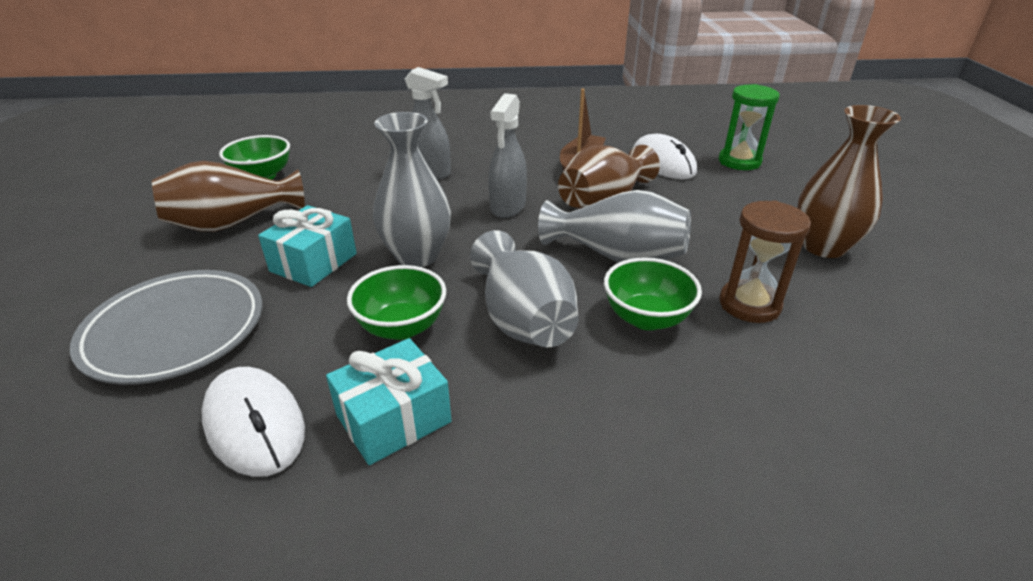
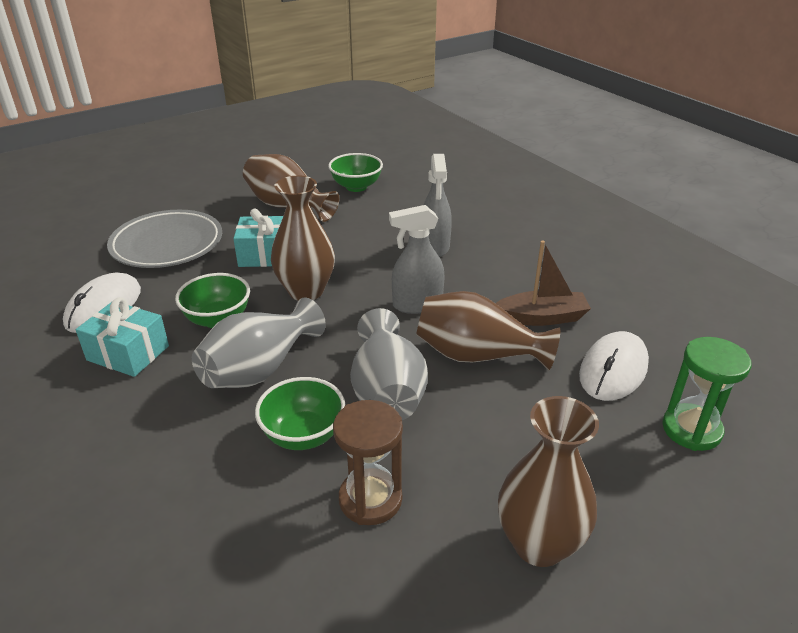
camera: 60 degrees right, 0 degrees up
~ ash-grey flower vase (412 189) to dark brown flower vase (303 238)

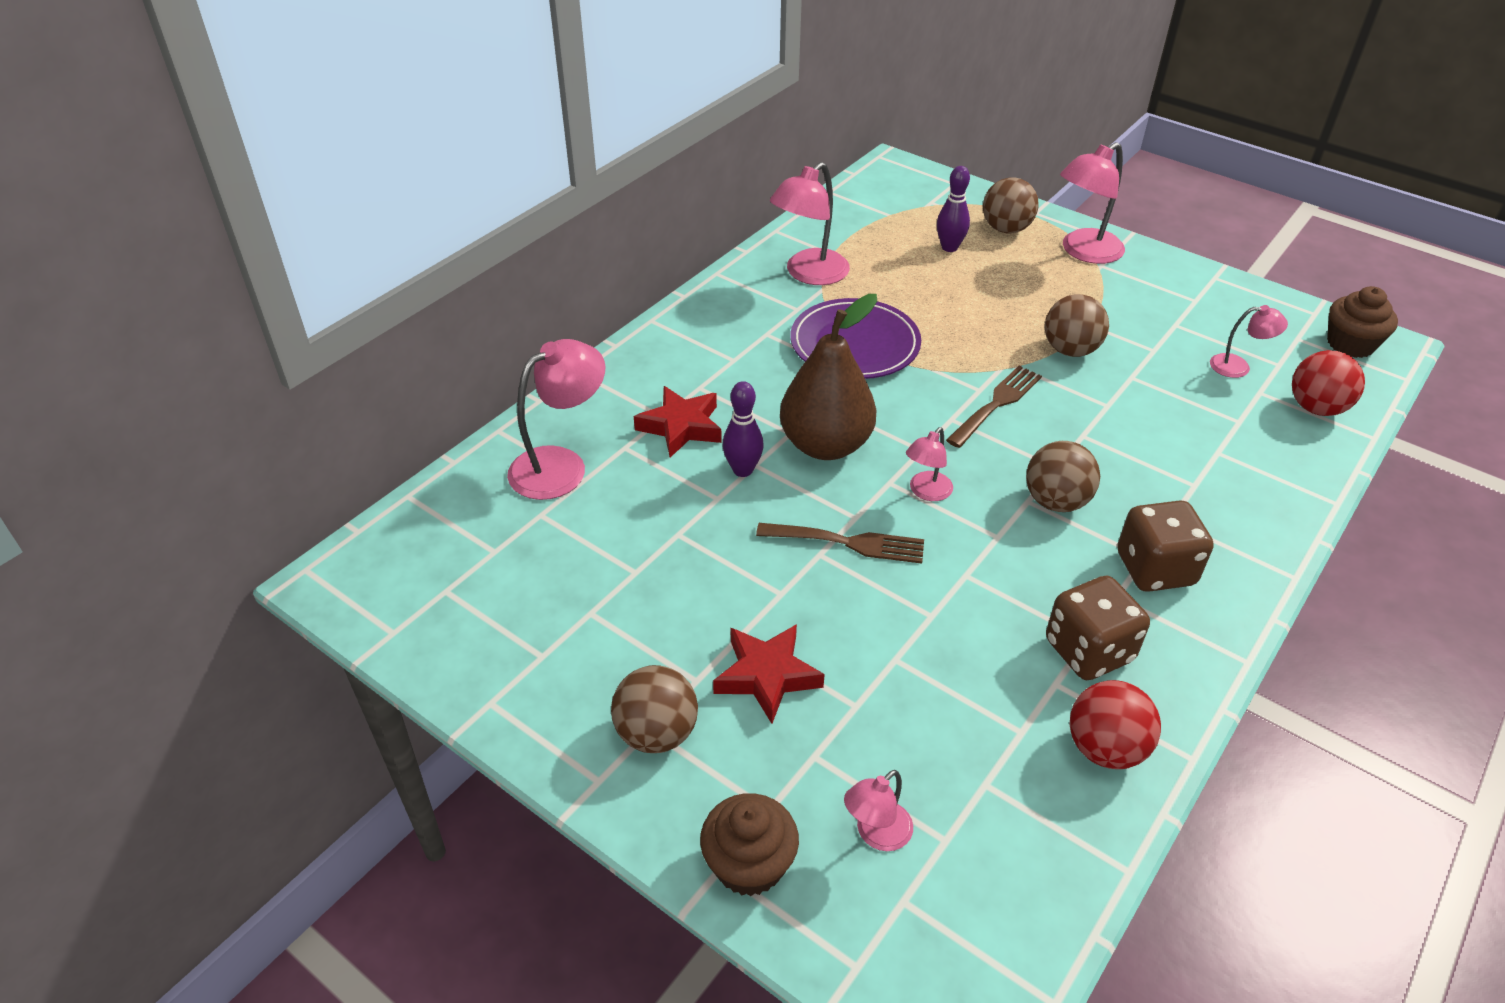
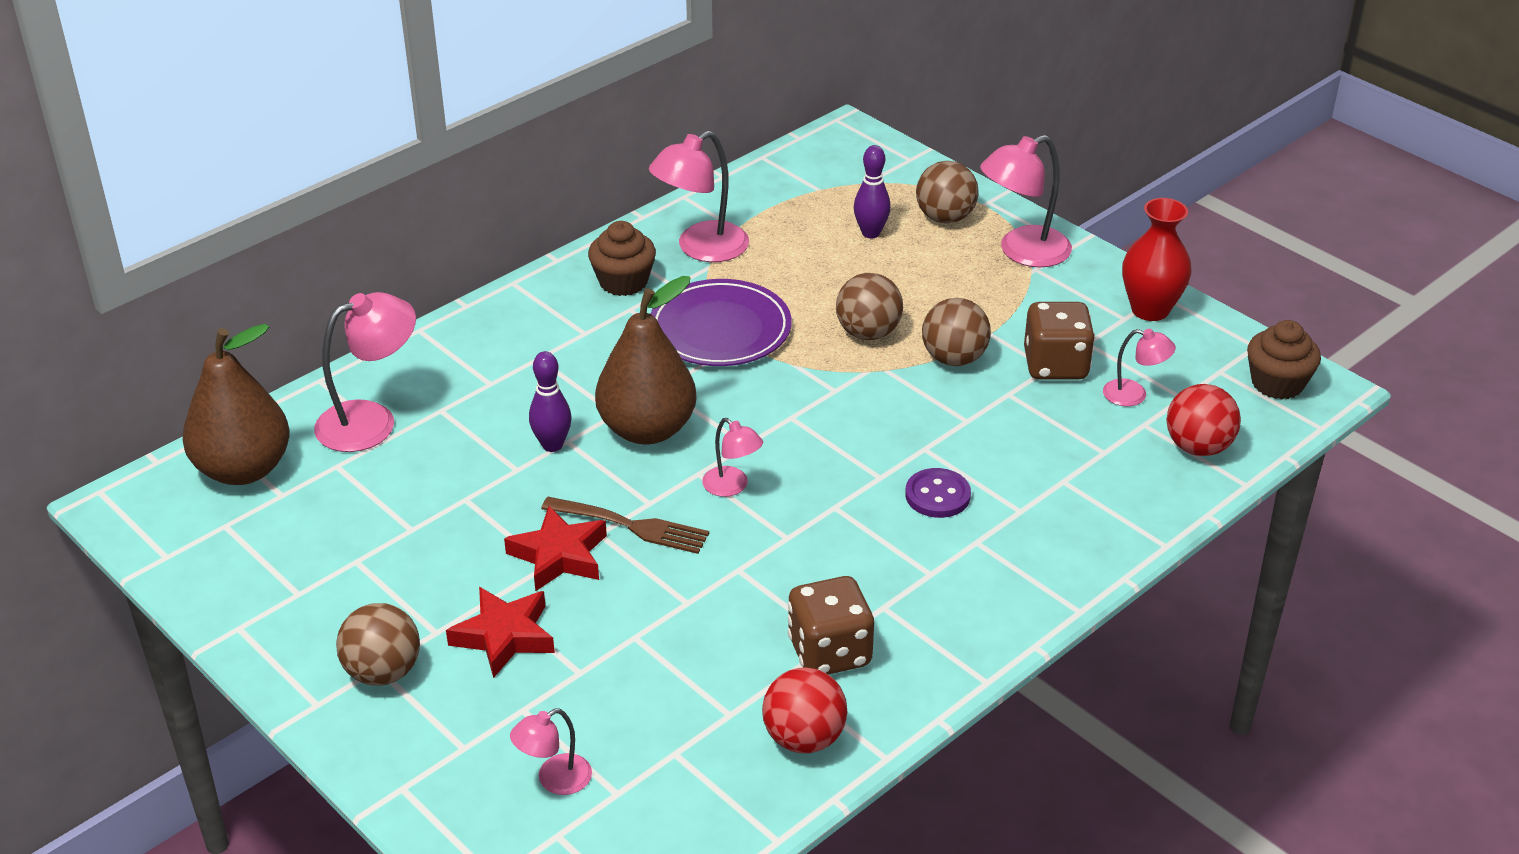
camera: 10 degrees right, 5 degrees down
+ dark brown pear (236 404)
~ red five-pointed star (678 421) to (555 549)
~ dark brown fairy cake (749 844) to (622 258)
~ rose-pink desk lamp (929 464) = (732 457) 90 degrees counterclockwise
~ dark brown sphere (1063 476) to (869 306)
+ violet sewing button (938 493)
~ dark brown game die (1165 546) to (1059 341)
+ red flower vase (1157 259)
- dark brown table fork (994 407)

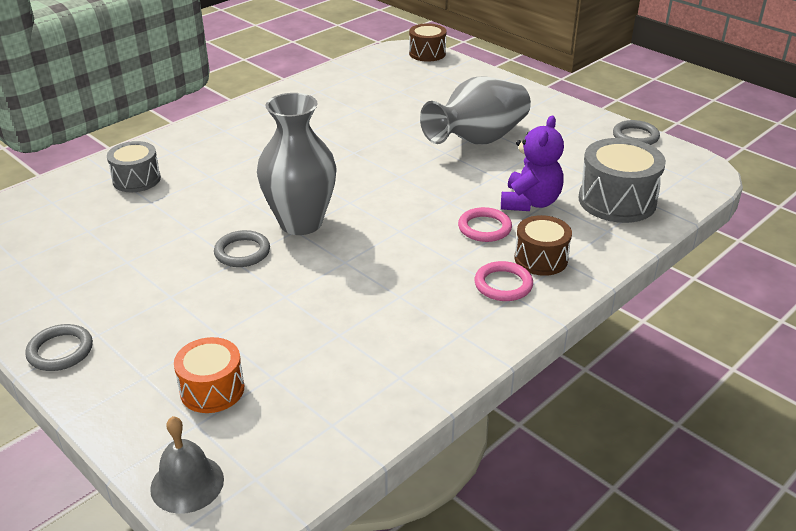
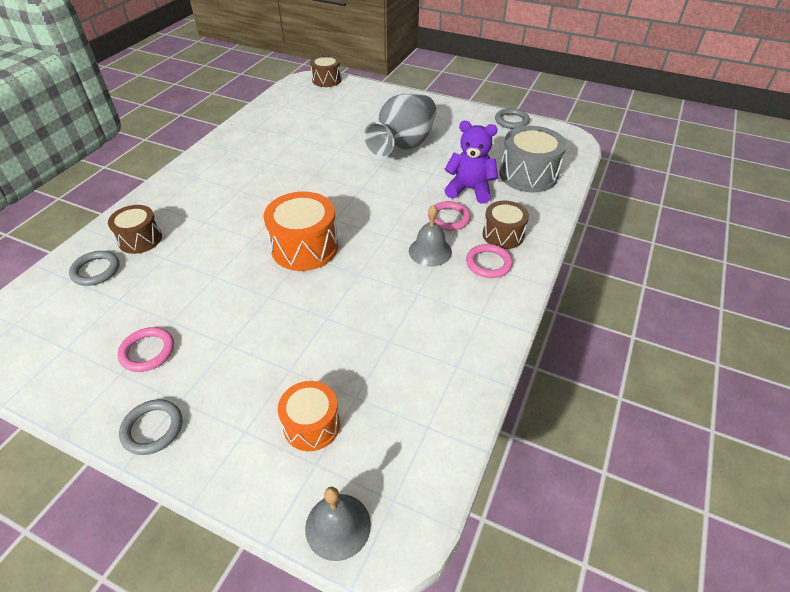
camera: 20 degrees left, 10 degrees up
~ ash-grey ring (242 248) to (94 268)
~ ash-grey snare drum (134 166) to dark brown snare drum (135 229)
+ rose-pink ring (145 349)
~ ash-grey flower vase (297 164) to orange-coloured snare drum (301 231)
+ ash-grey school bell (430 236)
~ violet teddy bear (532 163) = (471 162) 75 degrees counterclockwise

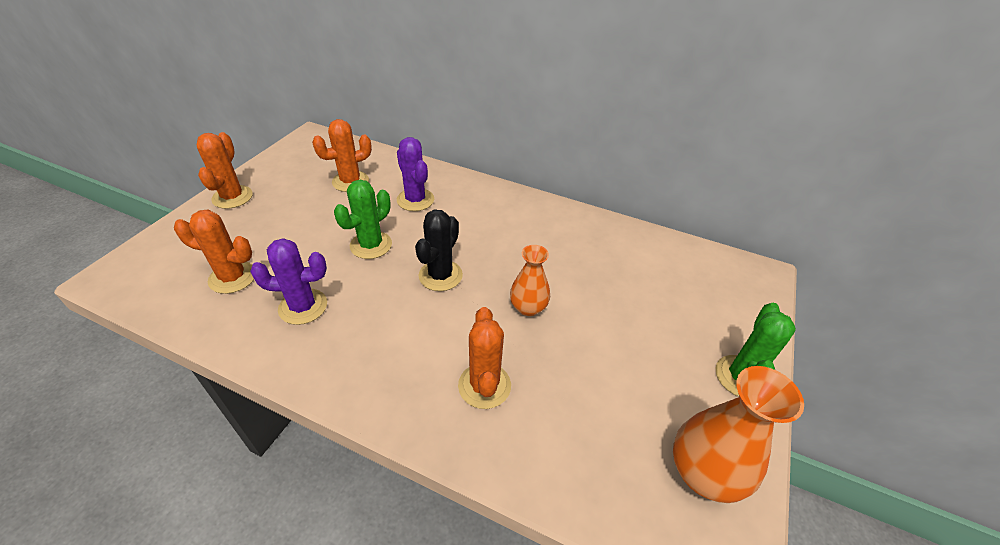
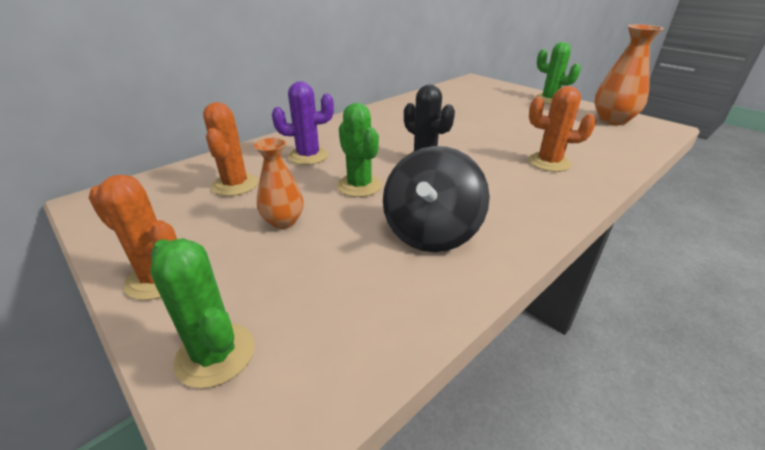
camera: 65 degrees left, 10 degrees down
+ emerald cactus (202 313)
~ orange-coloured flower vase (530 280) to (279 183)
~ violet cactus (288 281) to jet-black spinning top (436 199)
- orange-coloured cactus (214 252)

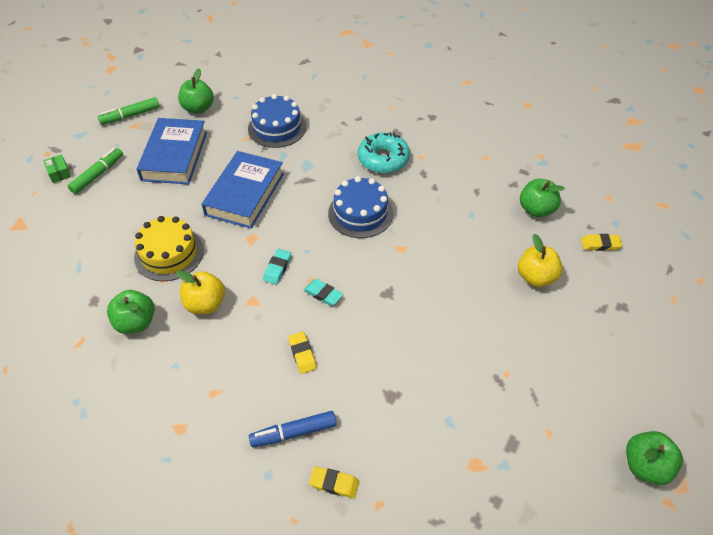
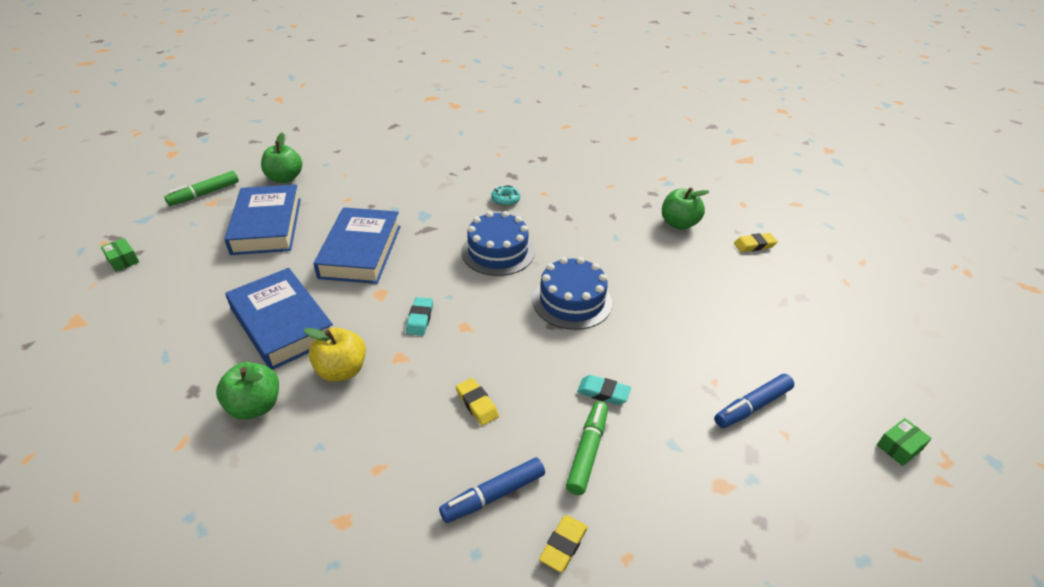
camera: 15 degrees left, 10 degrees down
~ yellow cake (169 248) to blue hardback (279 319)
~ turquoise doughnut (384 152) = (505 195) x0.52
~ blue cake (277 121) to (572 293)
~ yellow pencil eraser (334 482) = (563 543) 60 degrees counterclockwise
~ emerald felt pen (95 171) to (587 448)
~ turquoise pencil eraser (323 292) to (604 390)
+ blue felt pen (754 401)
~ emerald toy apple (654 458) to emerald box (904 442)
- yellow toy apple (540 260)

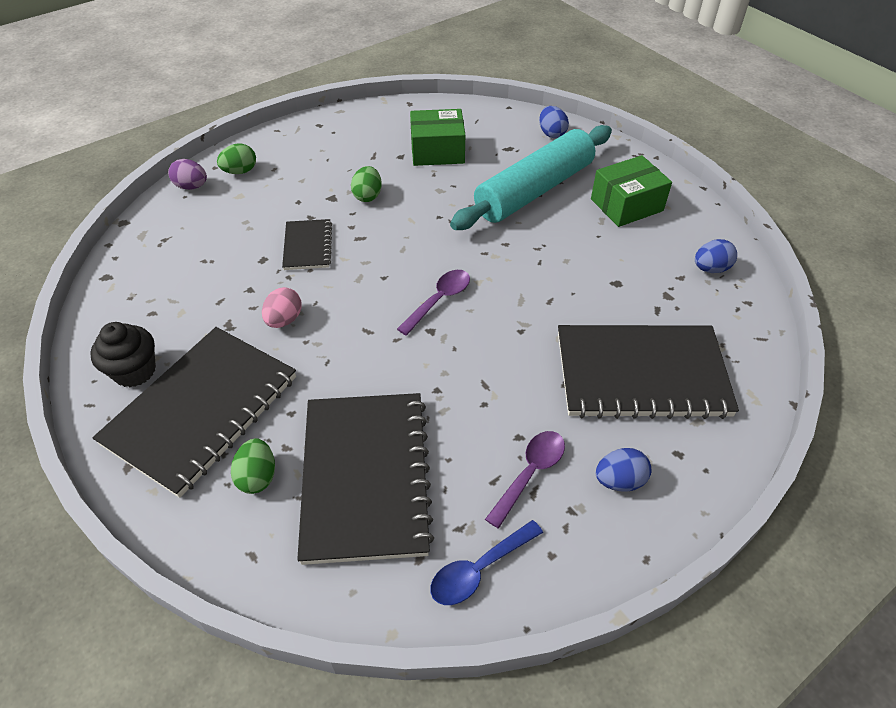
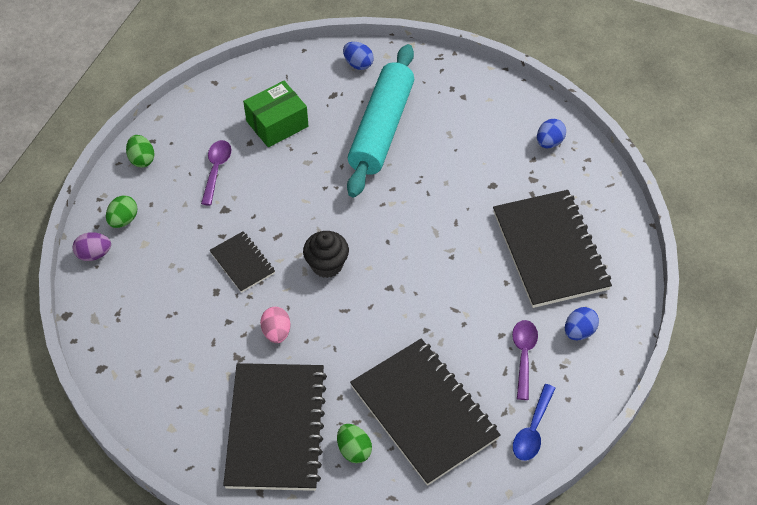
camera: 30 degrees left, 5 degrees up
~ emerald toy egg (366 184) to (140 151)
~ violet teaspoon (433 303) to (216 173)
~ jet-black fairy cake (123 354) to (326 254)
~ jet-black notebook (648 372) = (552 249) 75 degrees counterclockwise
- emerald box (631 191)

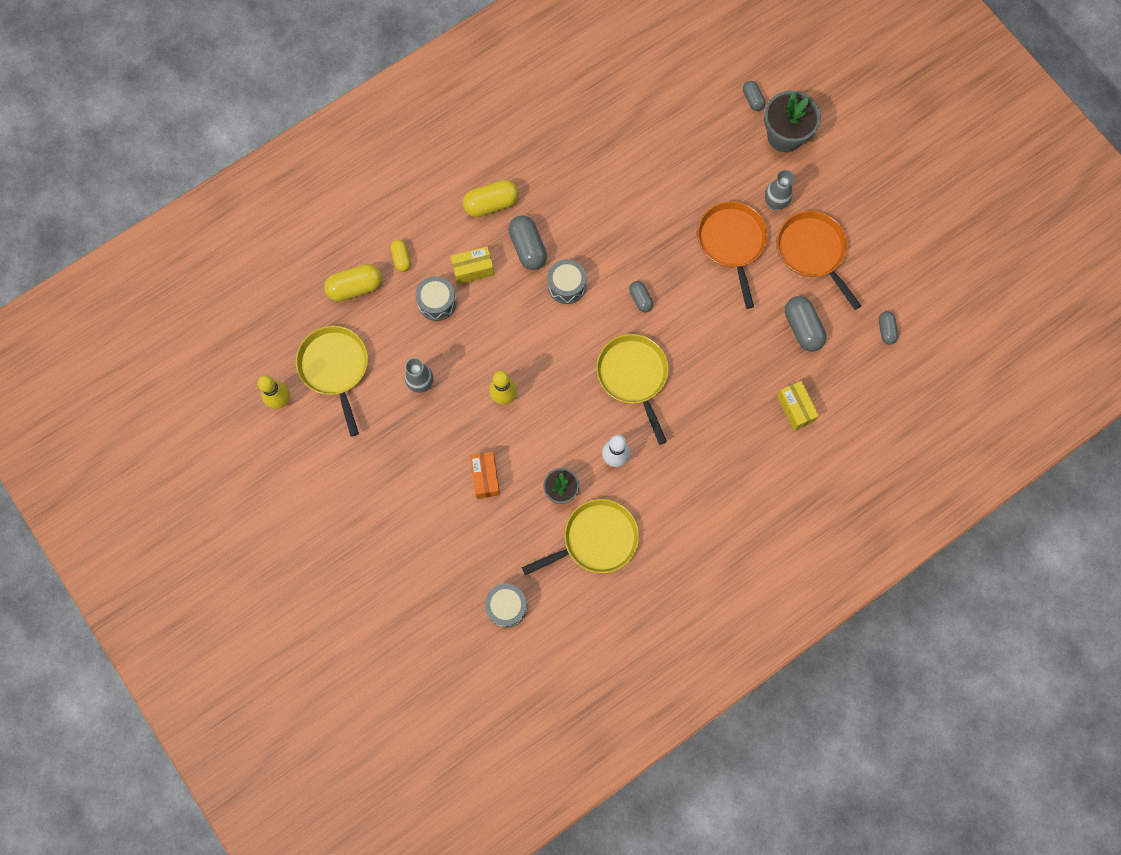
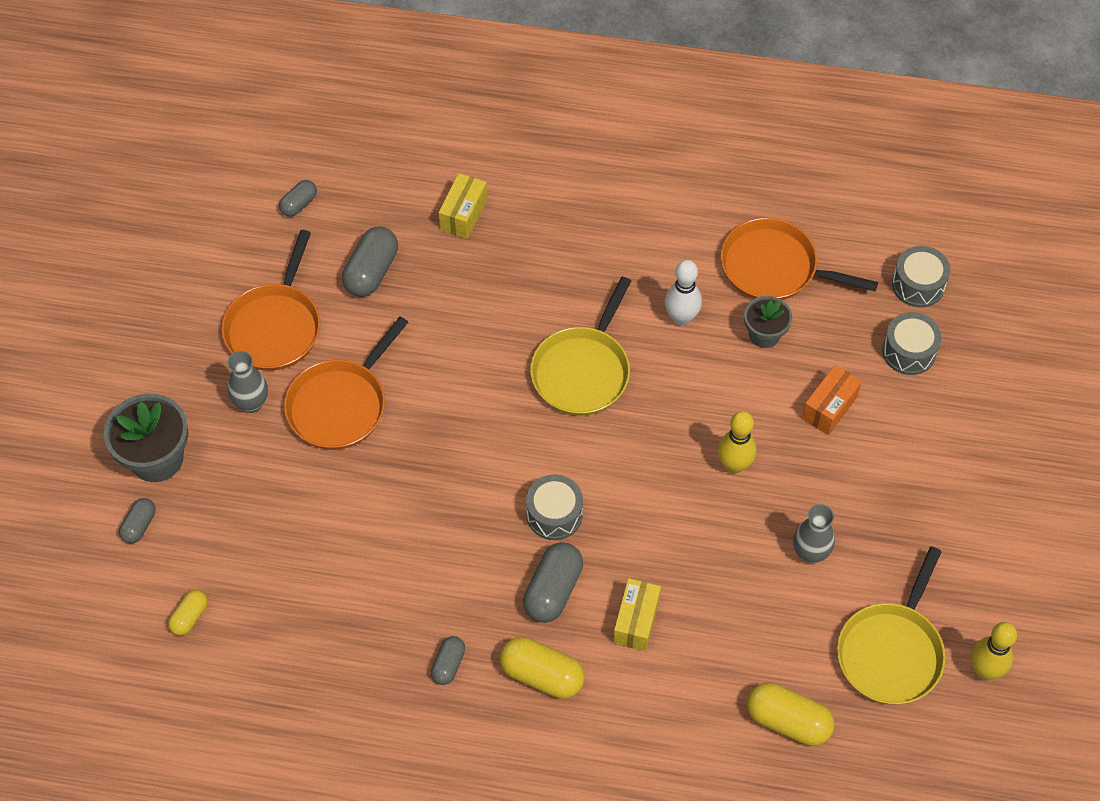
camera: 135 degrees left, 15 degrees down
~ yellow pill (401 256) to (188 613)
~ ash-grey pill (641 297) to (448 660)
~ yellow box (472 265) = (637 614) 75 degrees clockwise
~ yellow skillet (580 537) to orange-coloured skillet (799 259)
~ ash-grey snare drum (436 298) to (912 343)

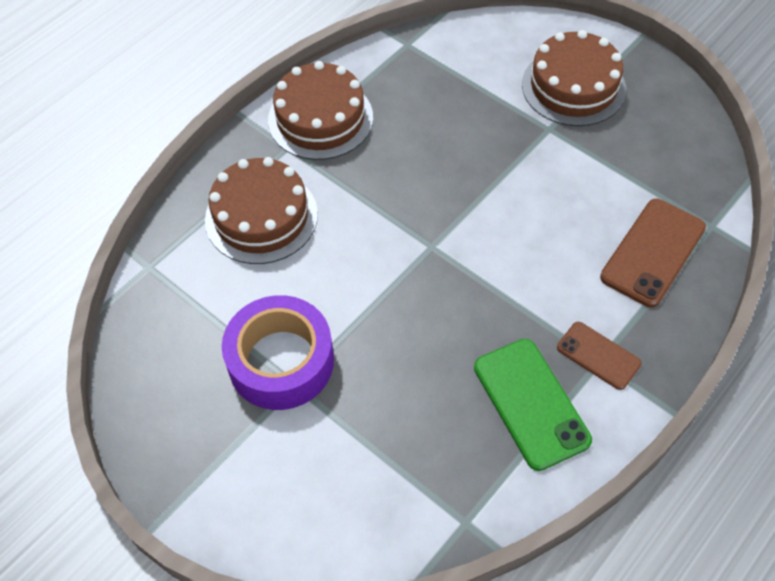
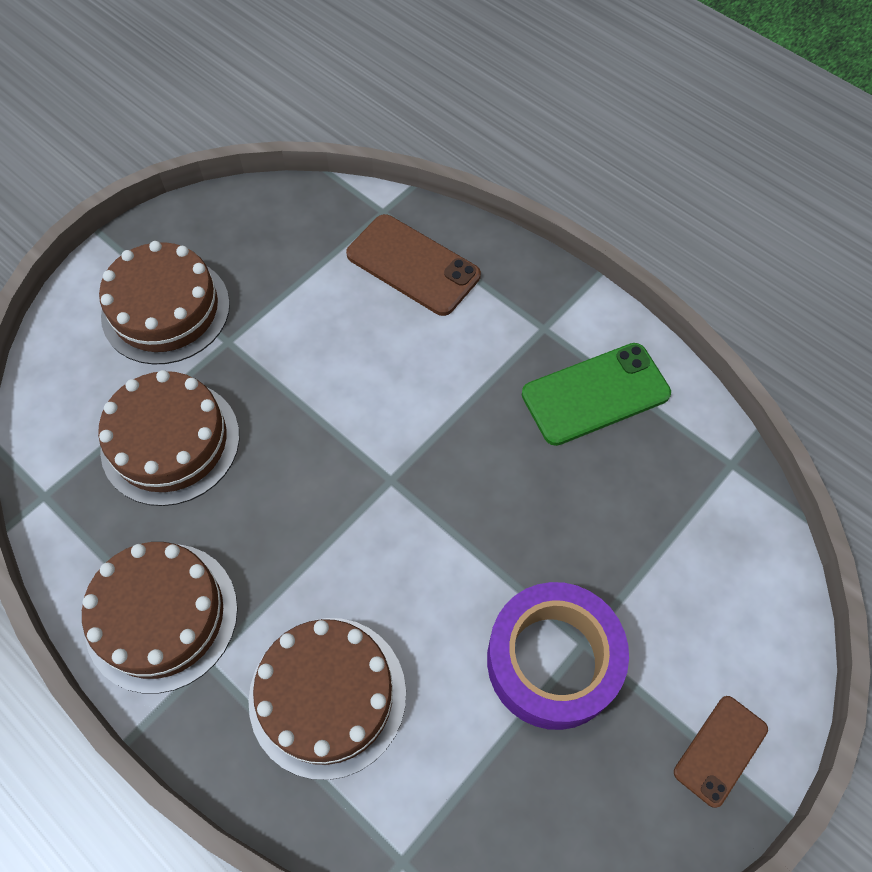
camera: 90 degrees left, 5 degrees up
+ dark brown cake (168 438)
~ dark brown phone (599 356) to (721 752)

